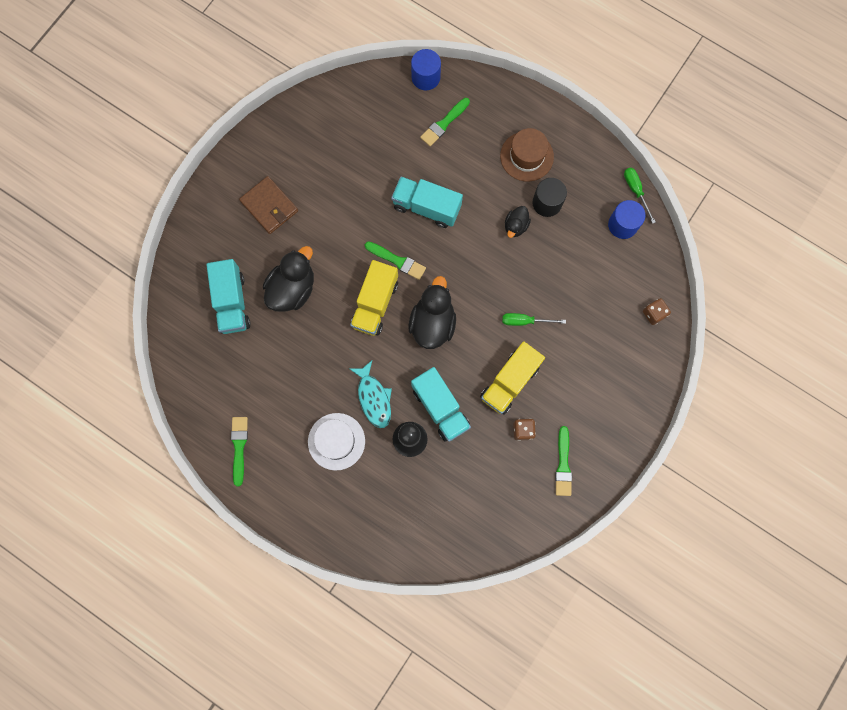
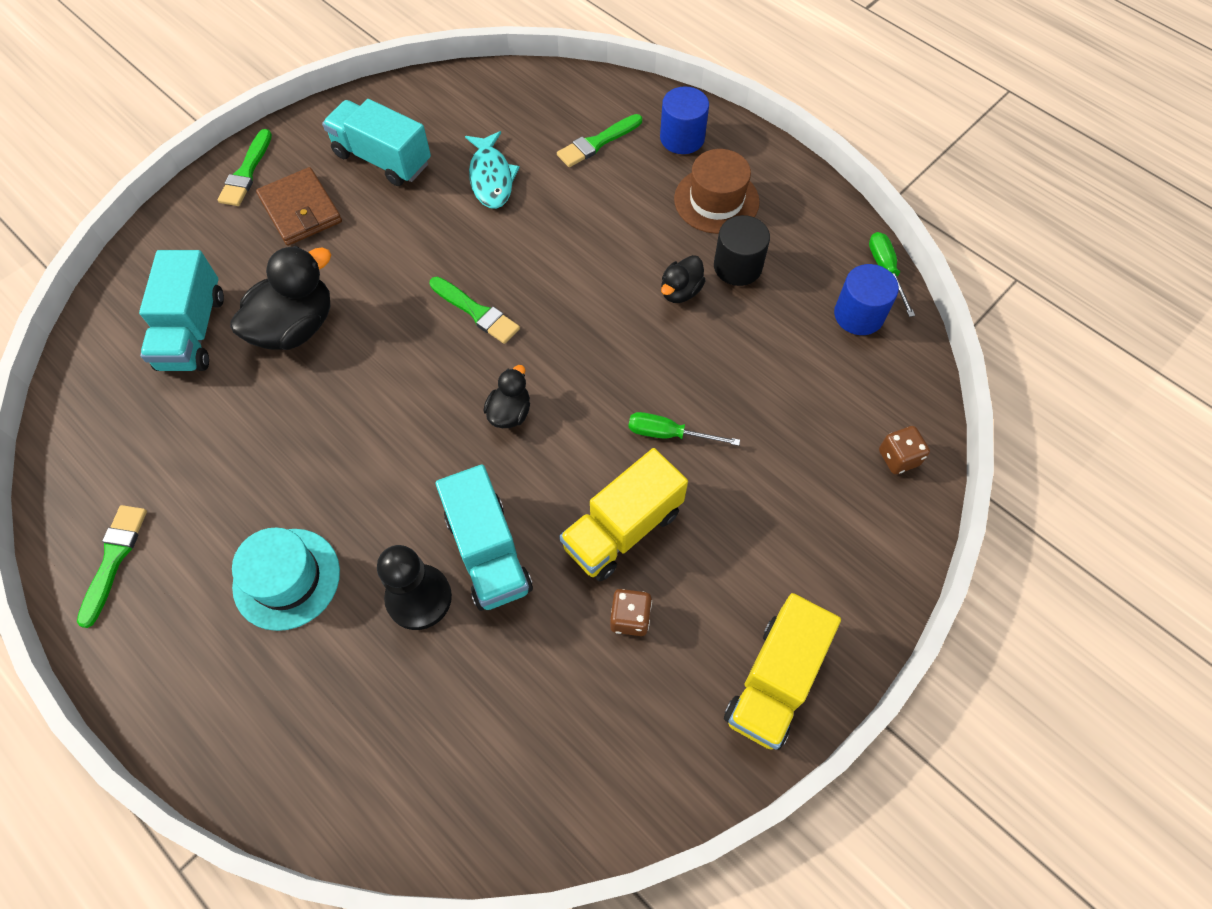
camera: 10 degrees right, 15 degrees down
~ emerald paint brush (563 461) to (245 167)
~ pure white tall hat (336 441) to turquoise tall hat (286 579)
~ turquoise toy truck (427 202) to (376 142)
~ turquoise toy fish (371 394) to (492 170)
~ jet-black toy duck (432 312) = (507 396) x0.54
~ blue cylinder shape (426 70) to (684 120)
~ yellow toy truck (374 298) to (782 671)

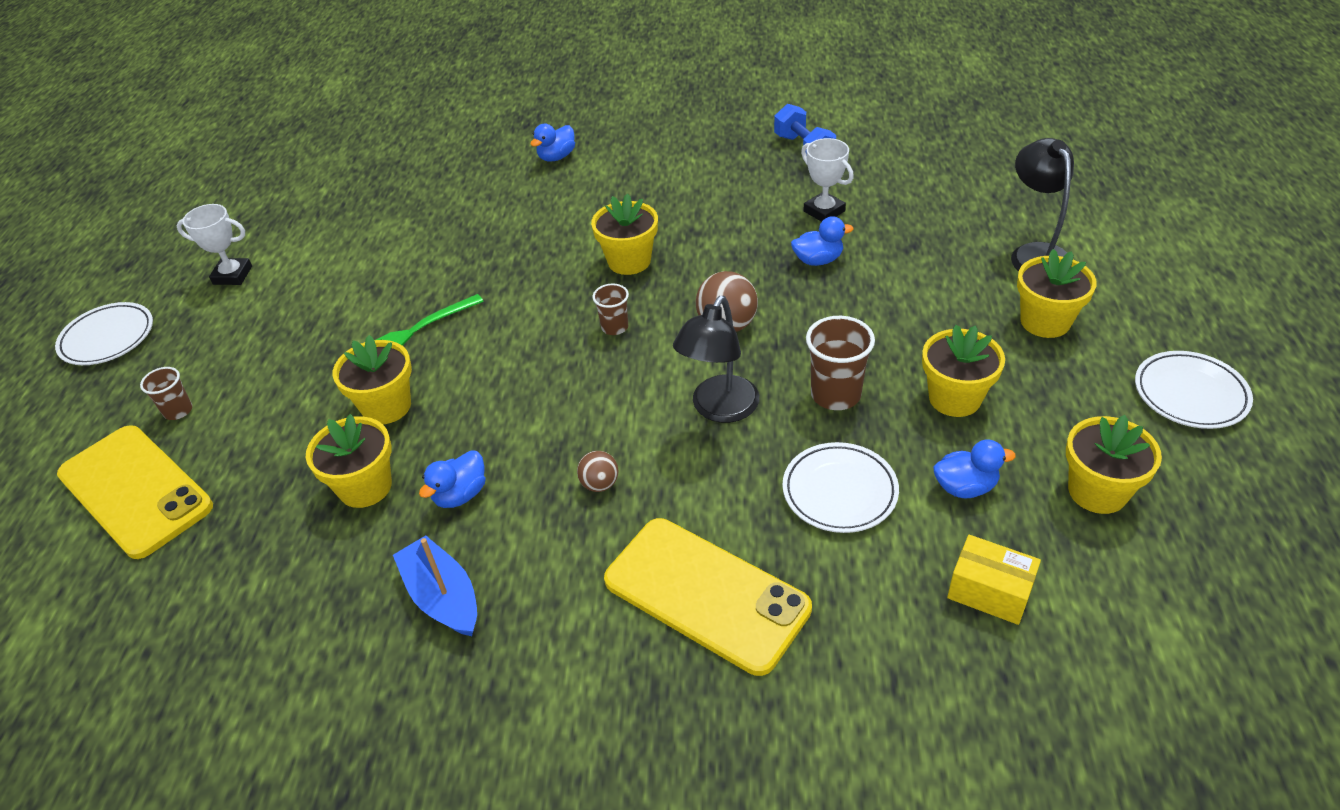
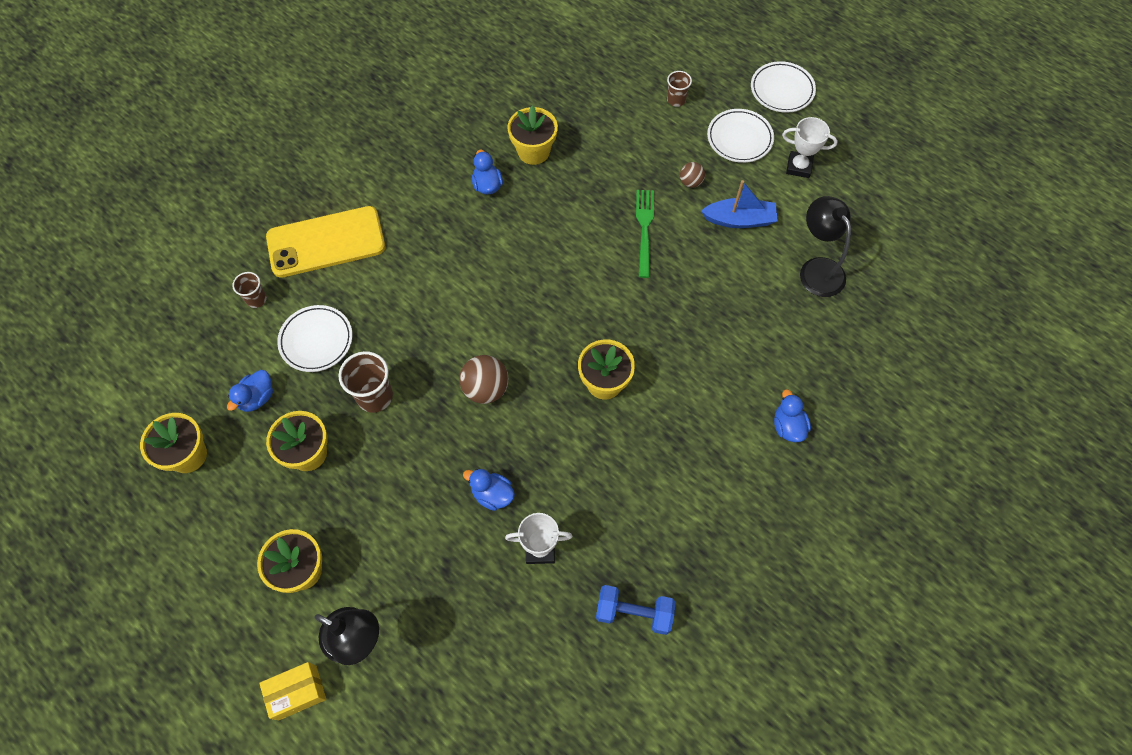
camera: 125 degrees right, 20 degrees up
~ dark brown cup (611 309) to (249 290)
~ yellow box (994 580) to (292 691)
~ blue toy duck (822 241) = (489 490) 90 degrees clockwise
~ dark brown sphere (598 471) to (692 175)
~ blue sailboat (435 585) to (739 204)
~ pure white dinner plate (1194 390) to (740 136)
~ pure white trophy (214 244) = (810 147) 60 degrees clockwise
~ jet-black desk lamp (716 359) to (825 246)
- yellow phone (135 492)
- yellow flower pot (372 379)

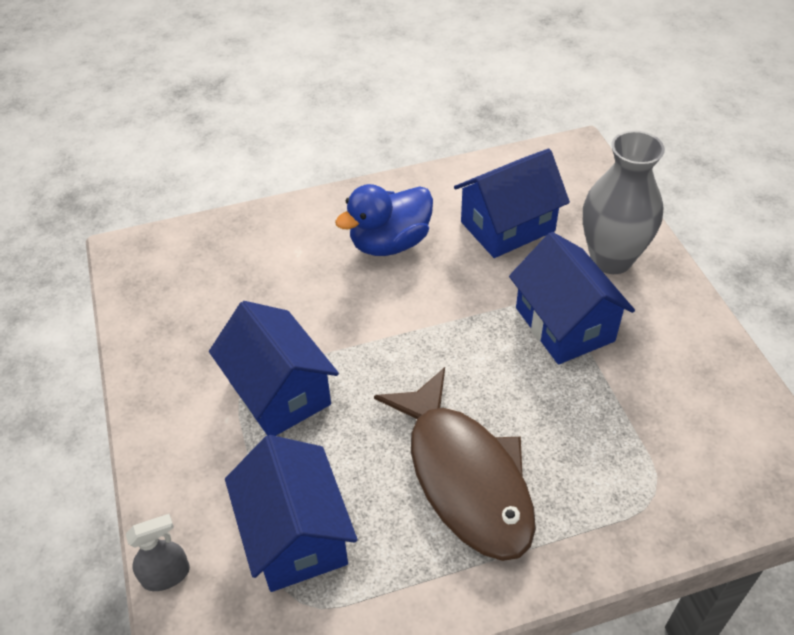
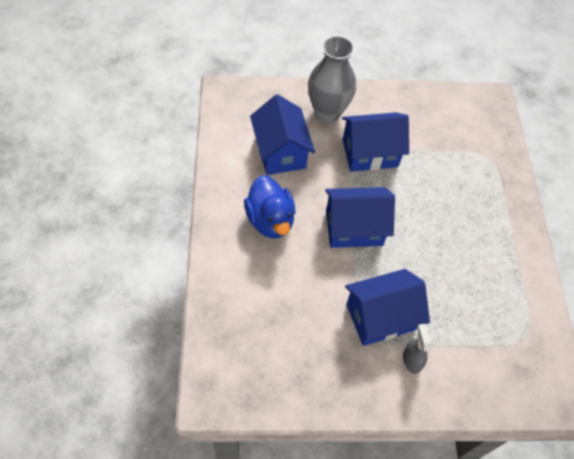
camera: 80 degrees left, 10 degrees up
~ blue toy house (291 513) to (360 217)
~ ash-grey spray cleaner (158 552) to (417 349)
- dark brown toy fish (455 464)

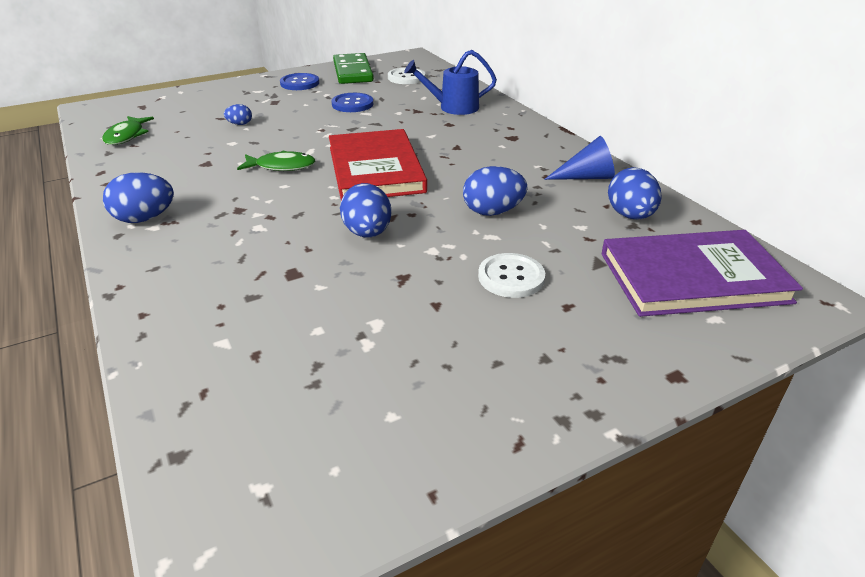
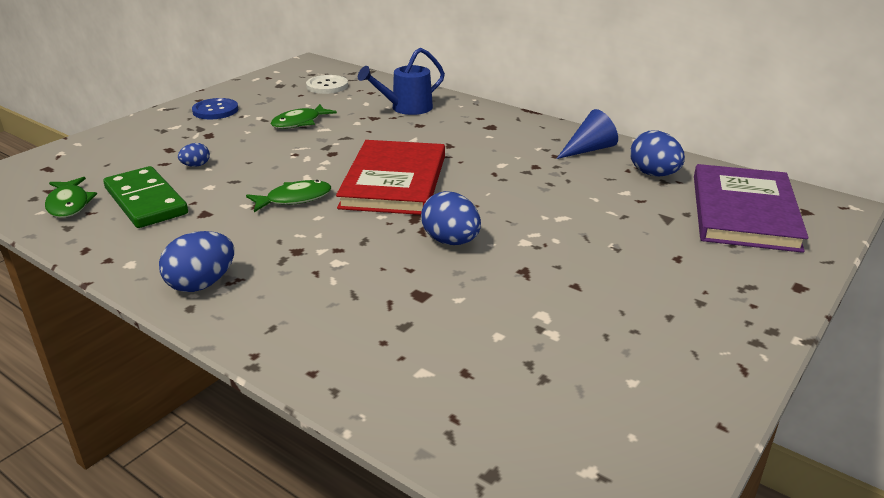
camera: 25 degrees left, 5 degrees down
~ emerald domino tile (353 68) to (146 197)
~ blue sewing button (352 102) to emerald toy fish (304 116)
~ red hardback (378 164) = (390 177) 45 degrees clockwise
~ violet hardback (702 273) = (751 208) 45 degrees counterclockwise
- blue toy egg (495 191)
- pure white sewing button (511 275)

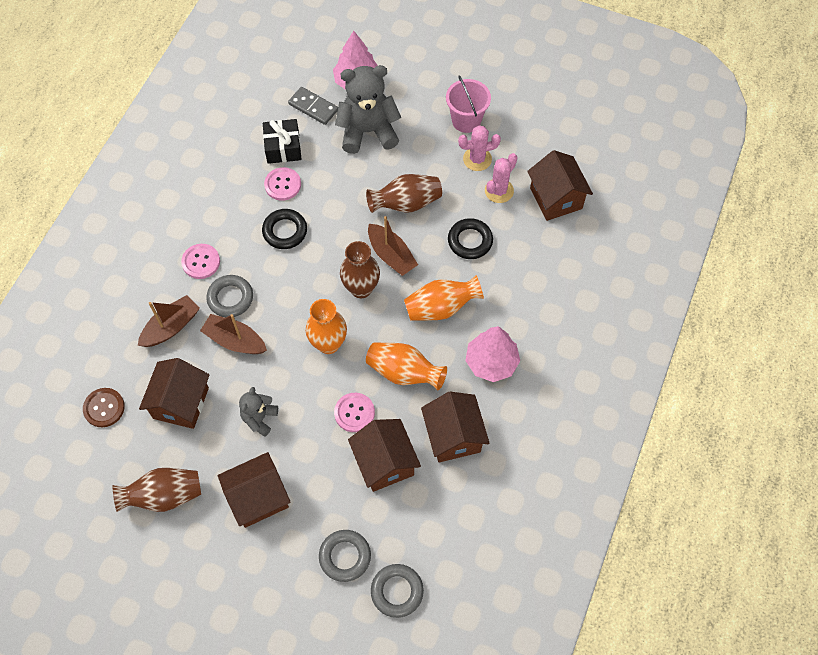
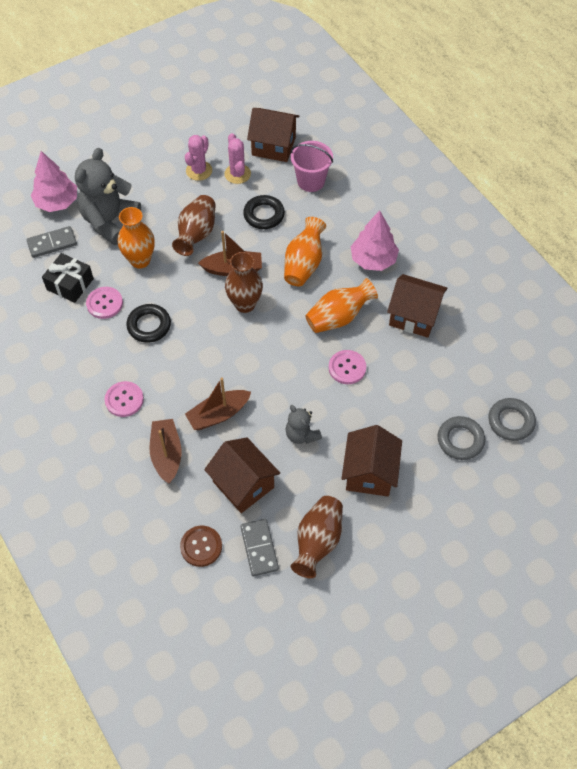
camera: 55 degrees left, 5 degrees down
~ orange-coloured flower vase (326 326) to (136 238)
+ ash-grey domino tile (259 547)
~ rose-pink pail (468 104) to (312 166)
- ash-grey ring (229 296)
- dark brown toy house (384 455)

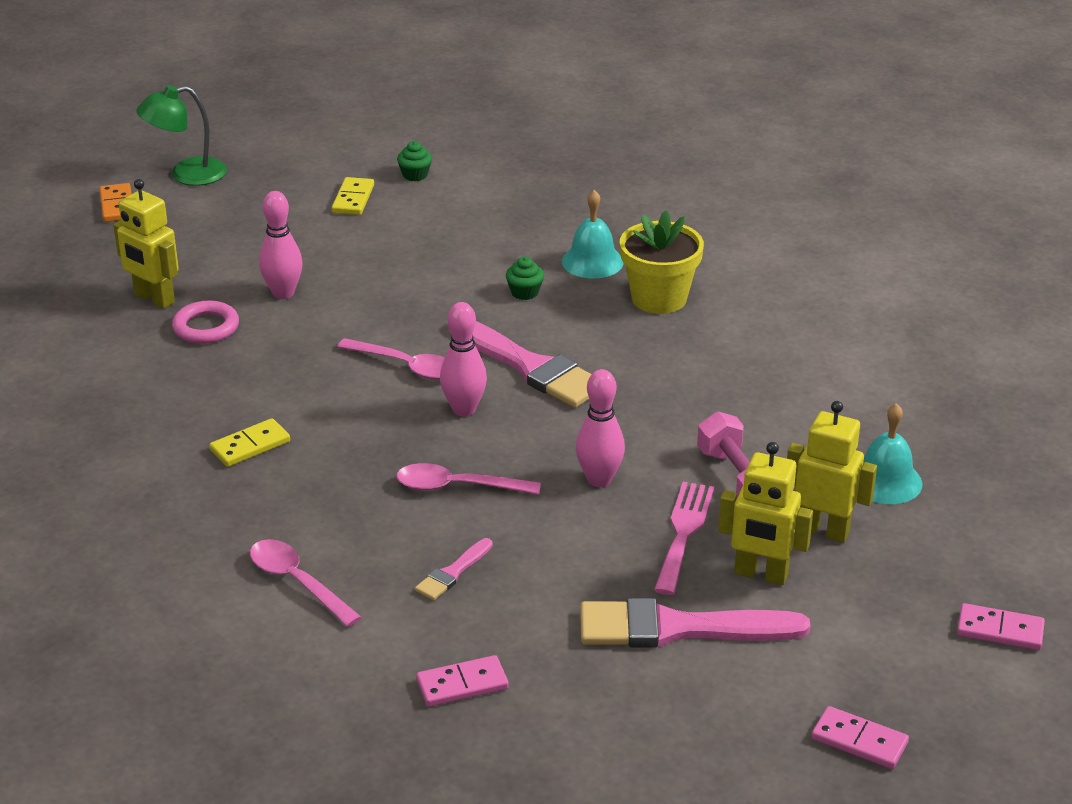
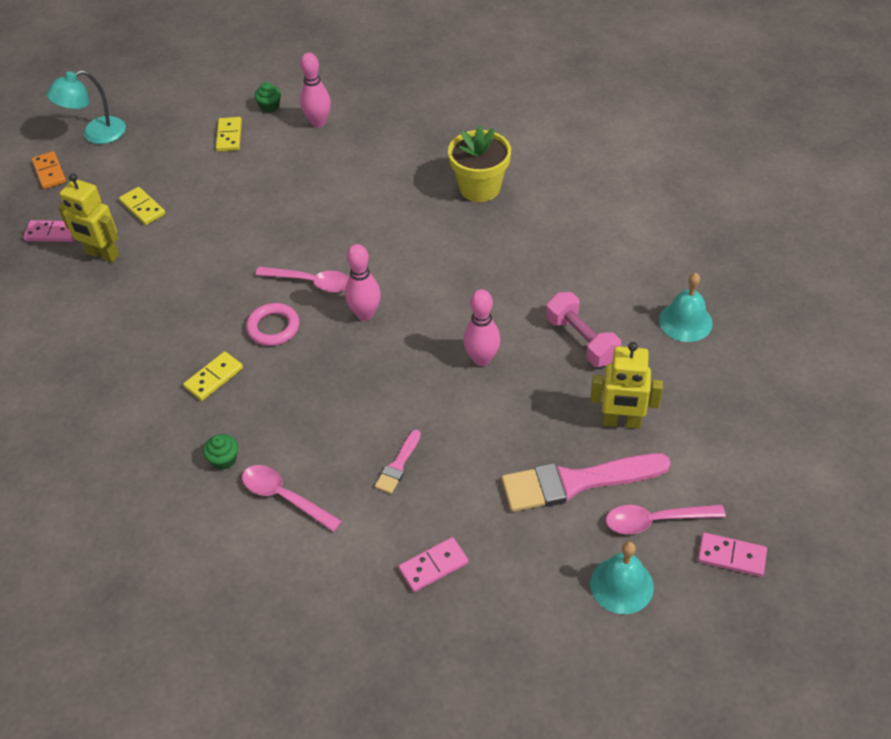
camera: 10 degrees left, 15 degrees up
~ rose-pink domino tile (1001 626) to (48 231)
~ emerald desk lamp (181 135) to turquoise desk lamp (86 107)
+ yellow domino tile (142 206)
~ emerald fairy cake (525 278) to (220 452)
~ rose-pink ring (205 322) to (272 324)
~ rose-pink skittle (281 245) to (315 90)
~ turquoise school bell (593 234) to (622 577)
~ rose-pink teaspoon (468 479) to (666 519)
- rose-pink paint brush (520 364)
- rose-pink table fork (684 538)
- yellow robot (832 472)

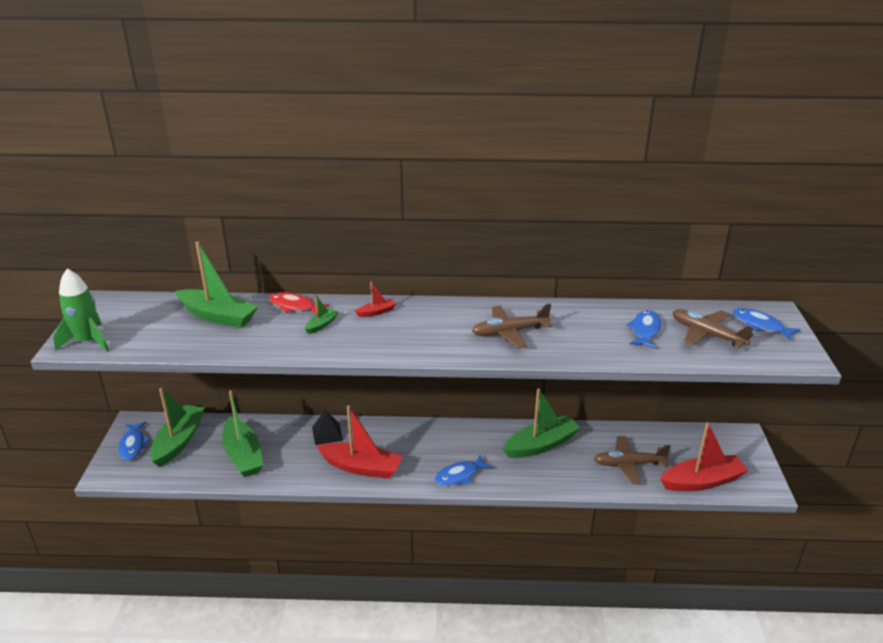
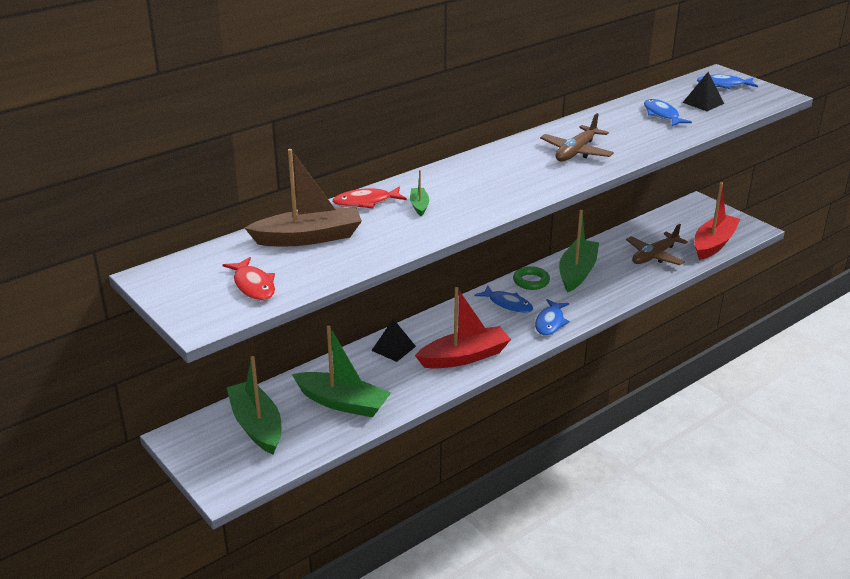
camera: 40 degrees left, 0 degrees up
+ red toy fish (249 279)
~ emerald sailboat (217 284) to dark brown sailboat (303 197)
~ blue toy fish (134 441) to (503 299)
+ emerald ring (531 278)
~ dark brown aeroplane (713 328) to jet-black pyramid (703 91)
- emerald toy rocket (81 310)
- red sailboat (375 299)

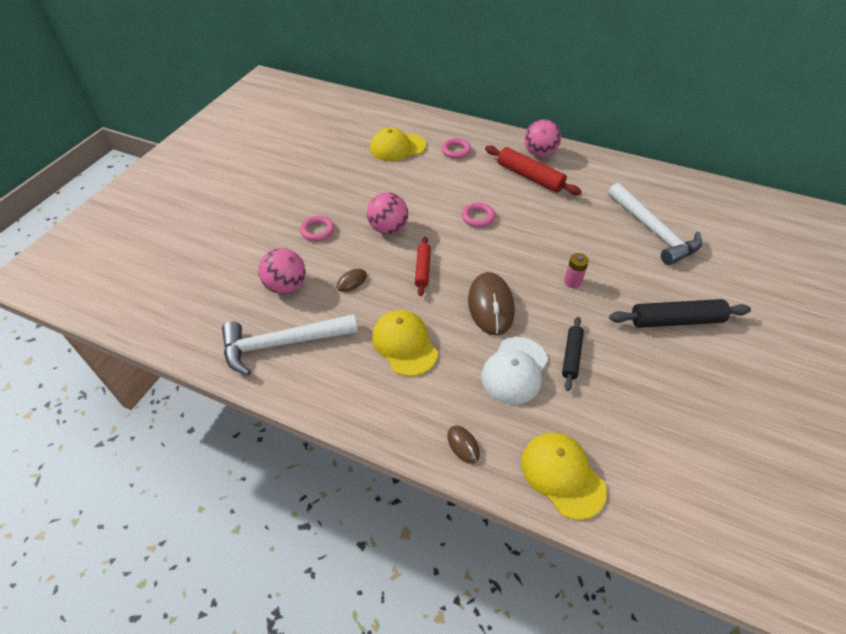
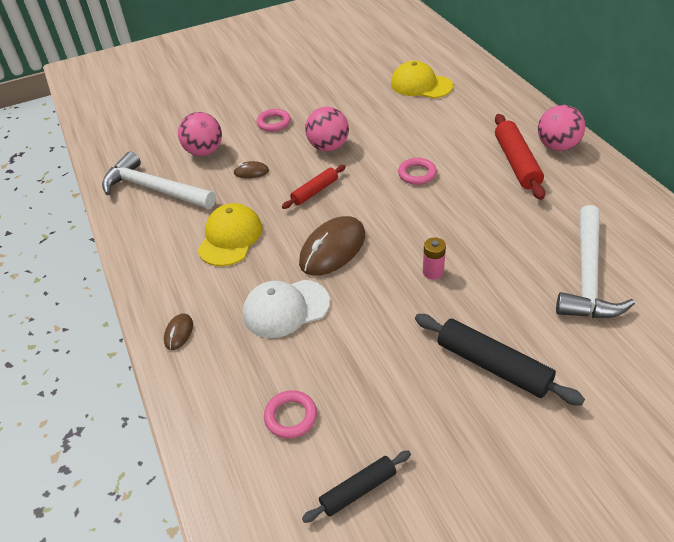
camera: 45 degrees right, 5 degrees down
~ rose-pink ring (456 148) to (290 414)
~ jet-black dough roller (573 354) to (356 486)
- yellow baseball cap (564 476)

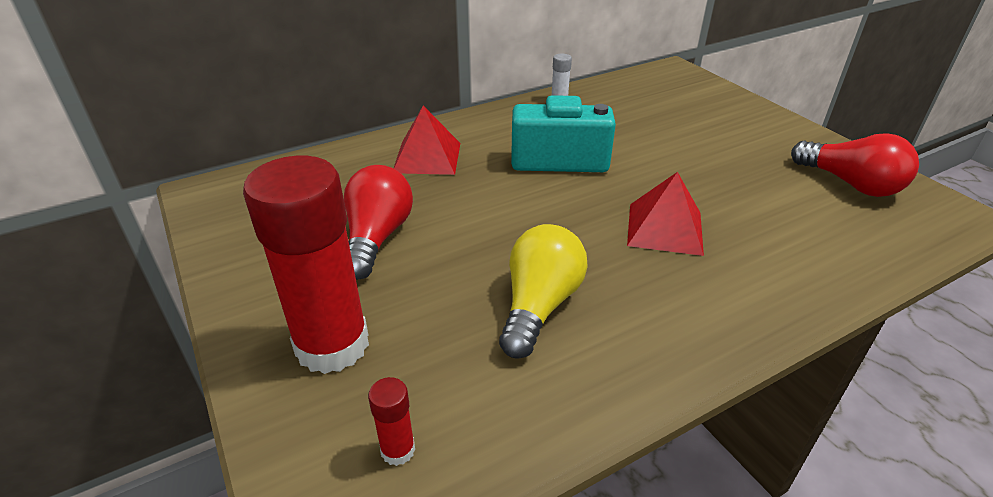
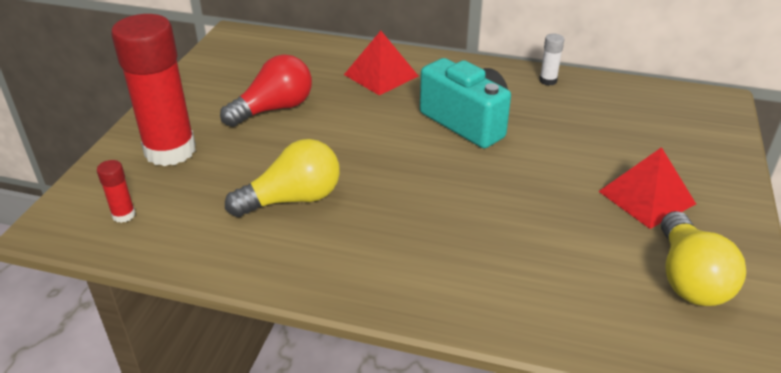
camera: 45 degrees right, 0 degrees up
~ red pyramid (665 214) to (647 188)
~ red light bulb (855 165) to yellow light bulb (703 258)

